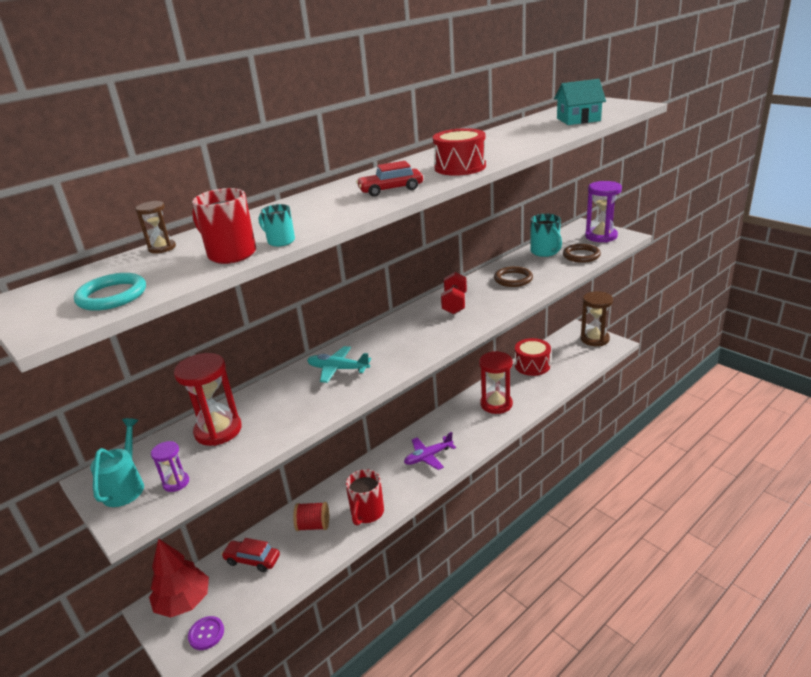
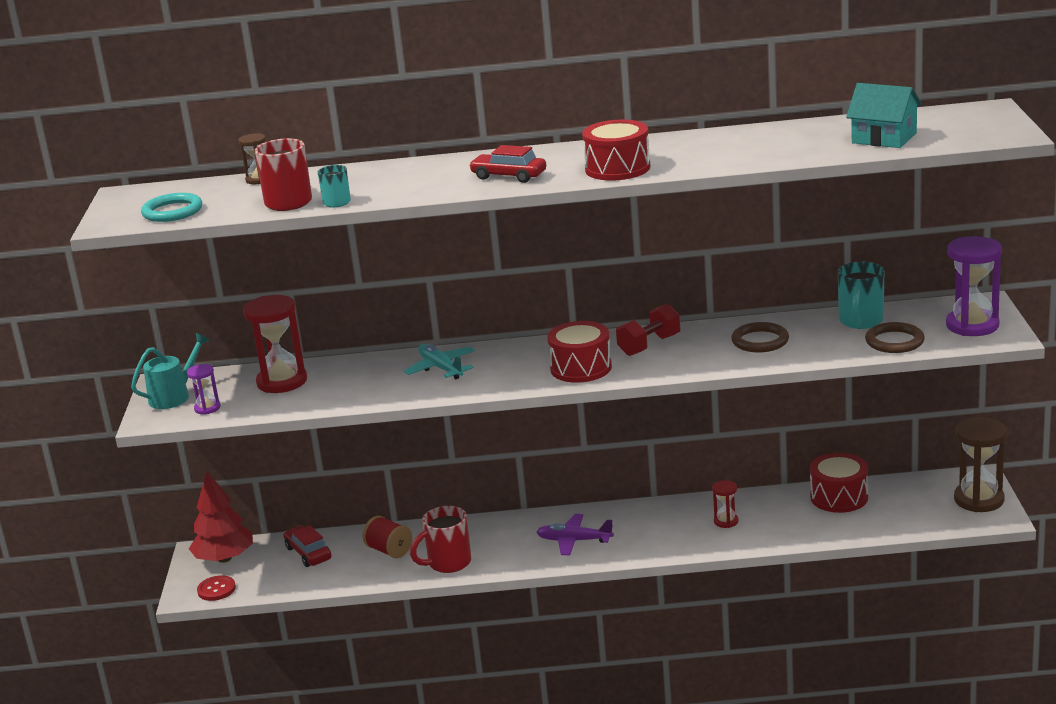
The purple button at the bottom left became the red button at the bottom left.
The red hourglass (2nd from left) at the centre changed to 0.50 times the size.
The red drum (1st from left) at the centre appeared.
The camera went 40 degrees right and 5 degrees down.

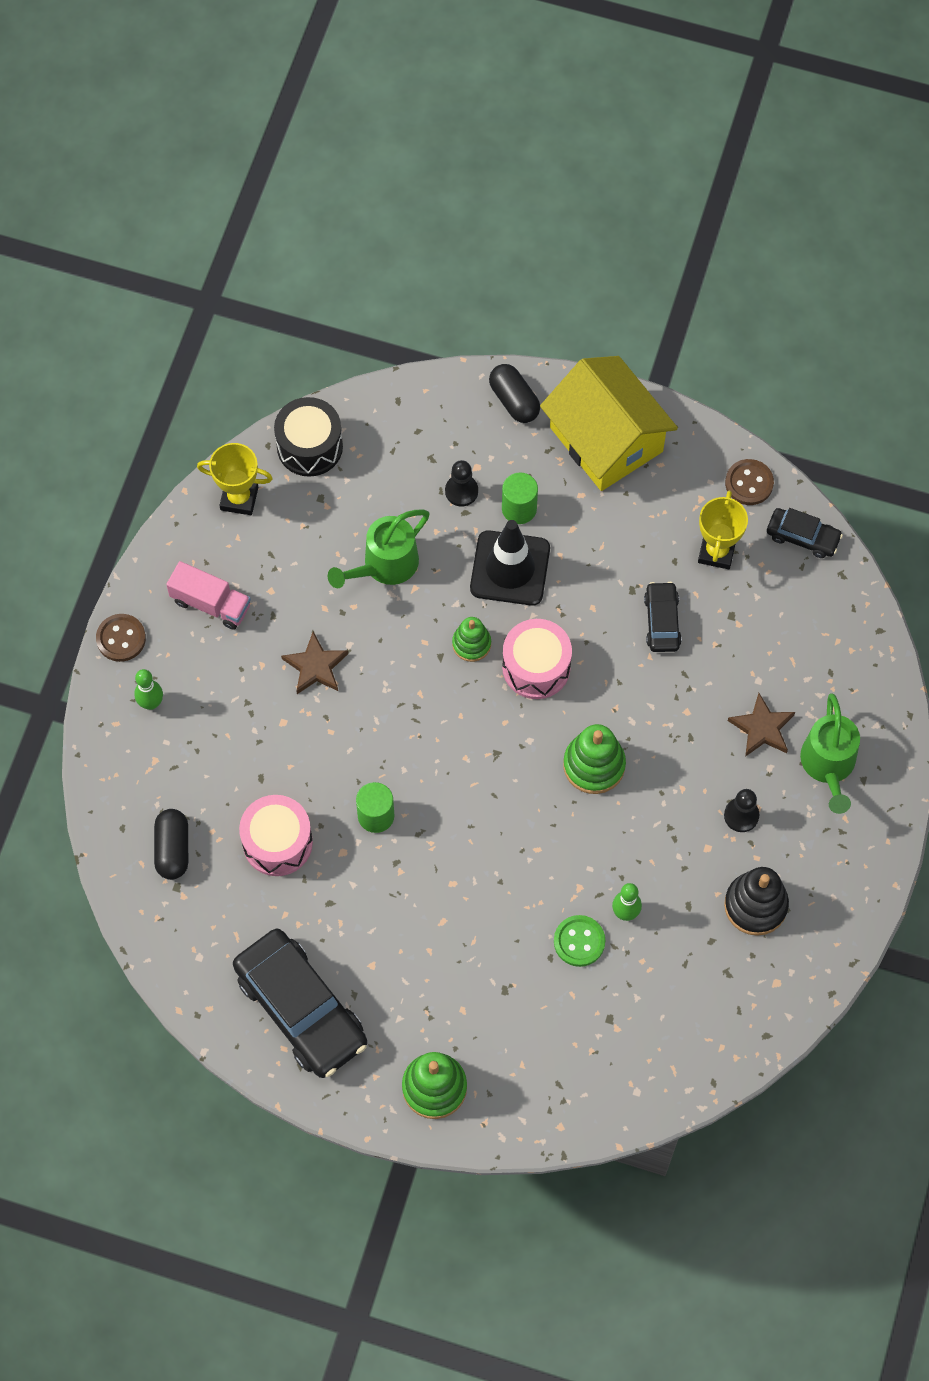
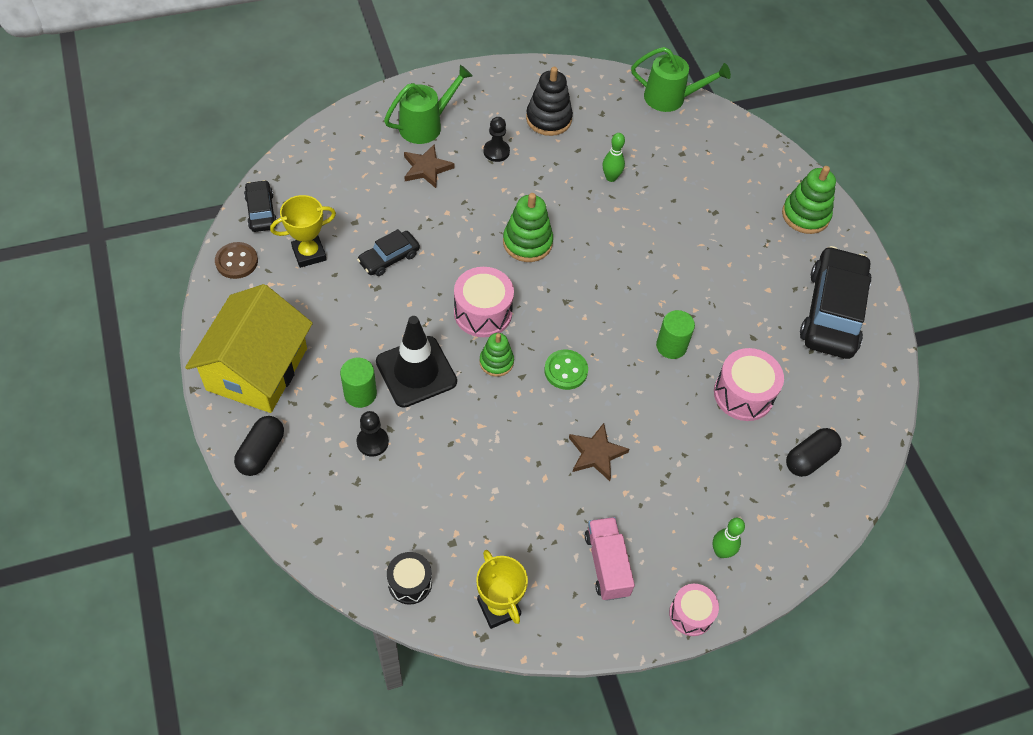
The brown button (1st from left) at the middle left was replaced by the pink drum (2nd from left) at the bottom right.
The black drum at the top left changed to 0.65 times the size.
The green watering can (1st from left in the first image) moved from the centre to the top centre.
The green button moved from the bottom centre to the centre.
The camera went 130 degrees left and 10 degrees down.

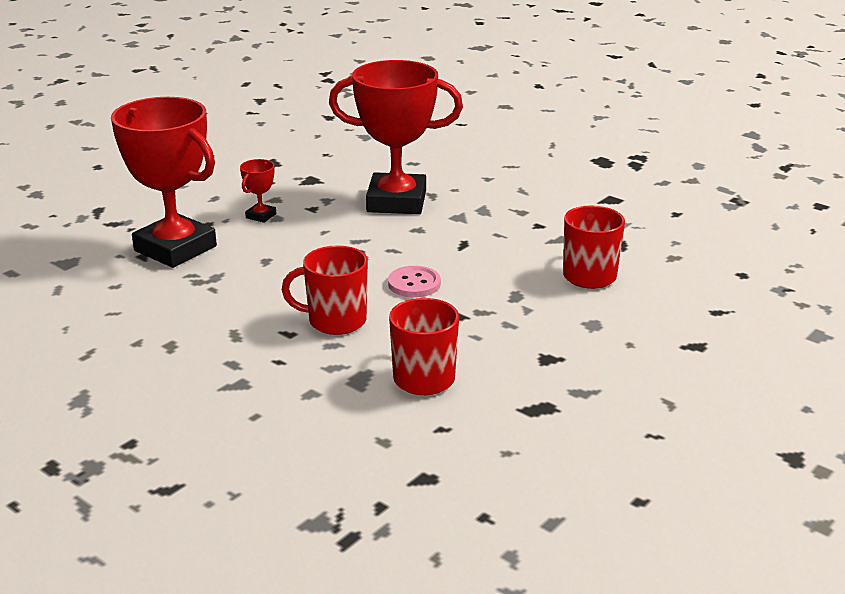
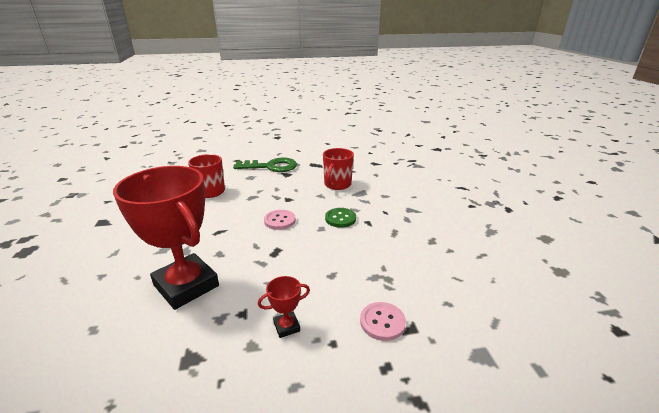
The red trophy (1st from left) at the top left was replaced by the pink button (2nd from left) at the bottom centre.
The red mug (1st from left) at the centre was replaced by the green button at the centre.
The green key at the centre appeared.
The camera went 140 degrees left and 0 degrees up.

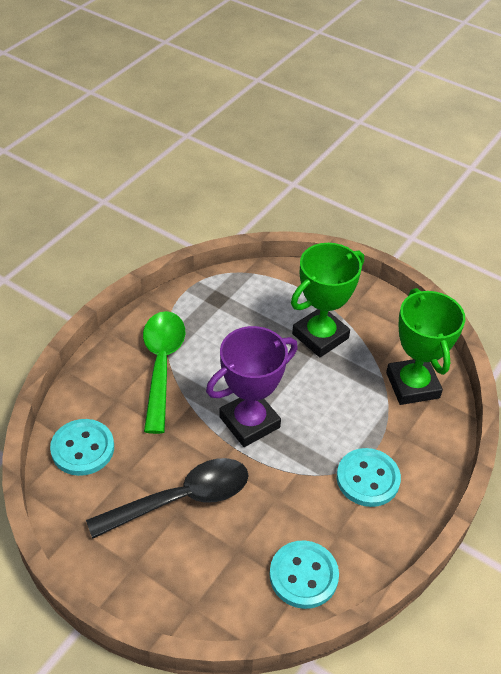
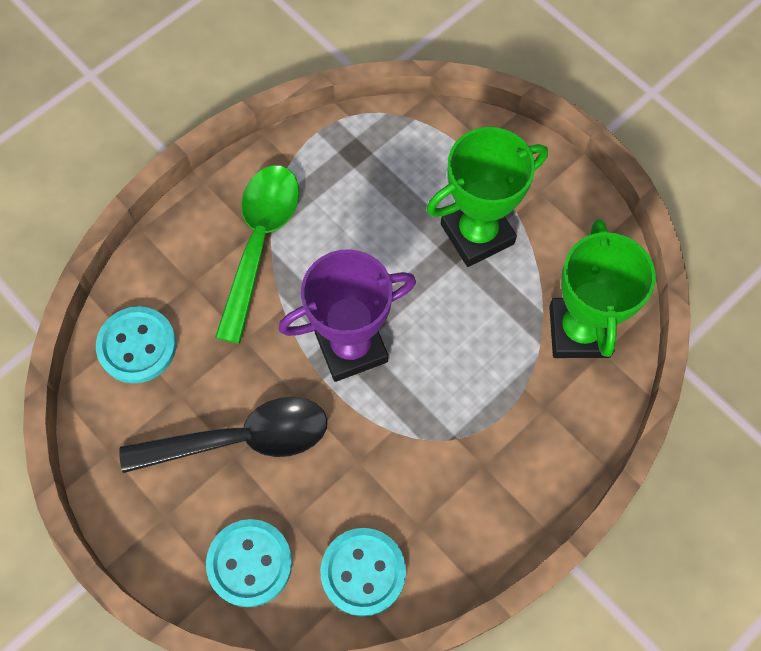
The turquoise button (3rd from left in the first image) moved from the bottom right to the bottom left.
The camera went 15 degrees right and 20 degrees up.

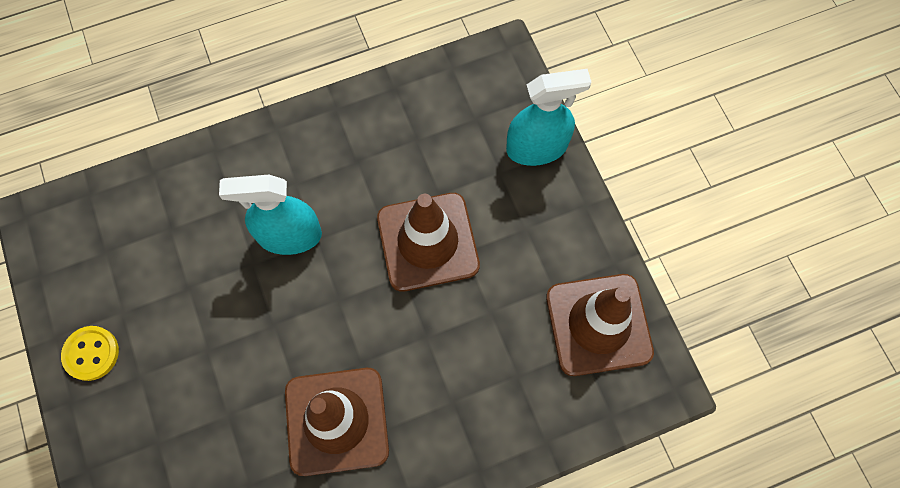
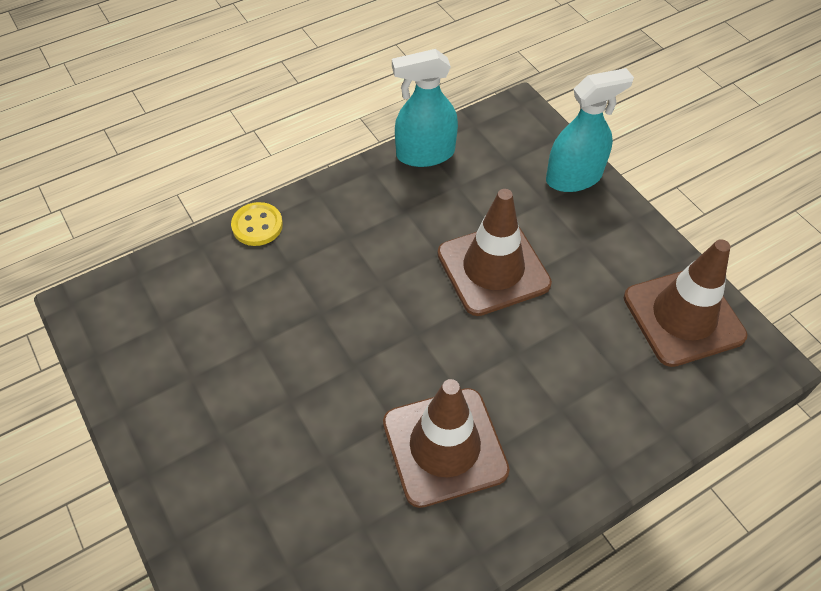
The yellow button moved from the bottom left to the middle left.
The turquoise spray bottle (1st from left) moved from the middle left to the top centre.
The camera went 10 degrees left and 15 degrees down.

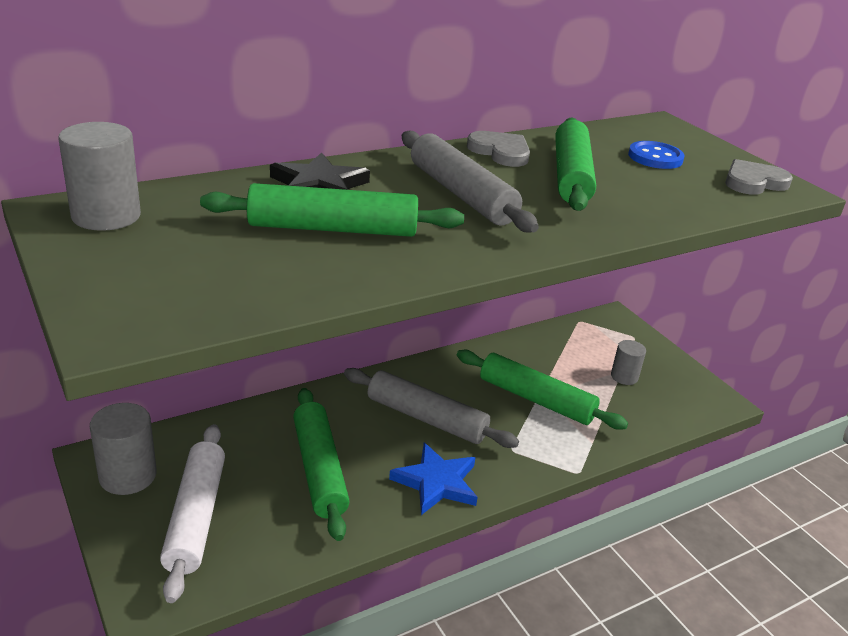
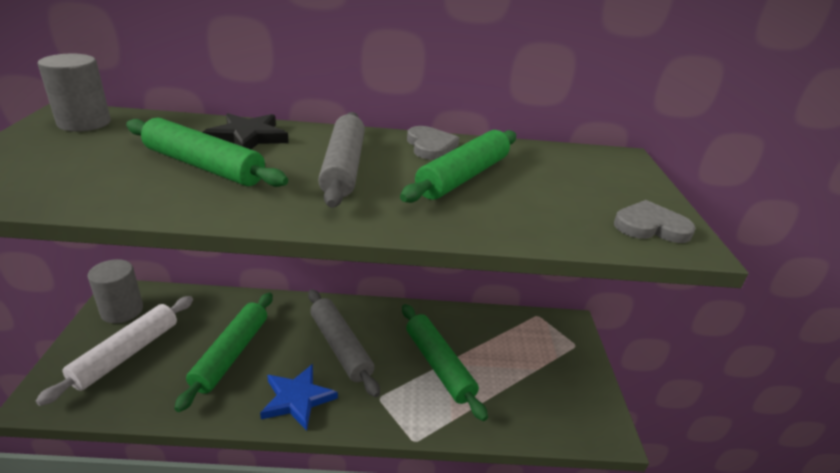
The grey cylinder (3rd from left) at the middle right disappeared.
The blue button at the top right disappeared.
The camera went 30 degrees right and 0 degrees up.

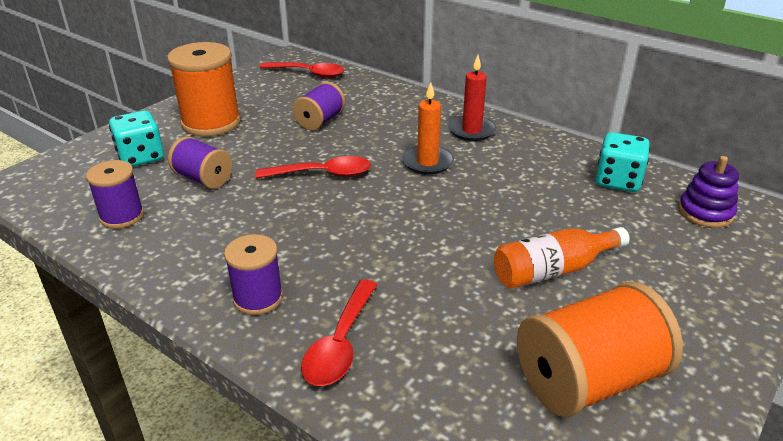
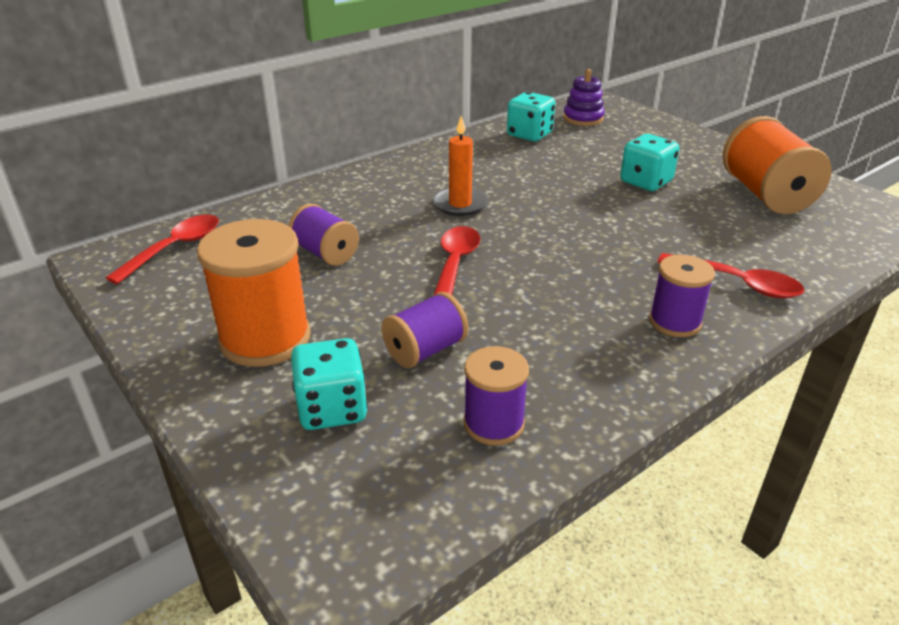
The red candle at the top centre disappeared.
The orange bottle at the middle right was replaced by the turquoise dice (3rd from left) at the top right.
The camera went 75 degrees left and 0 degrees up.

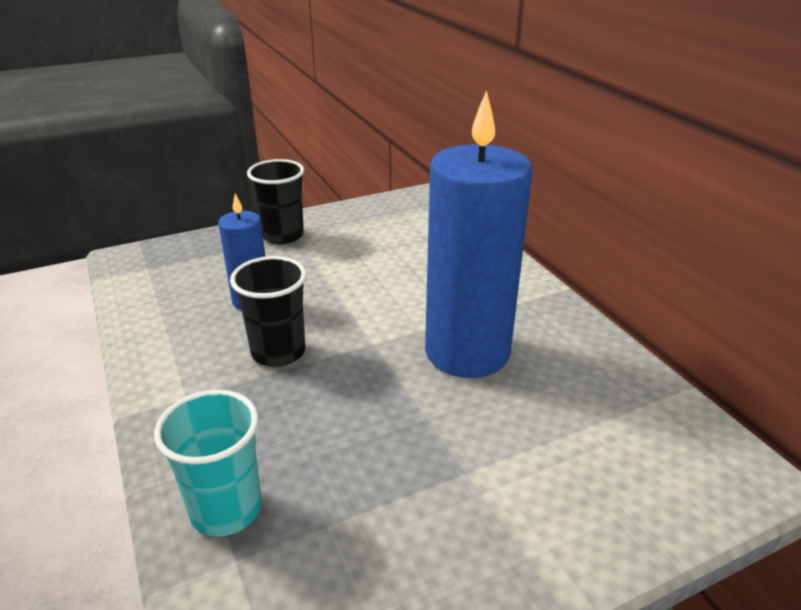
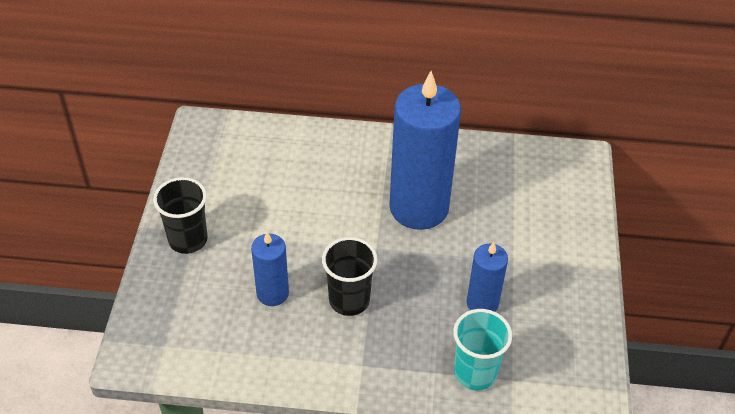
The blue candle (3rd from left) at the bottom centre appeared.
The camera went 60 degrees left and 15 degrees up.

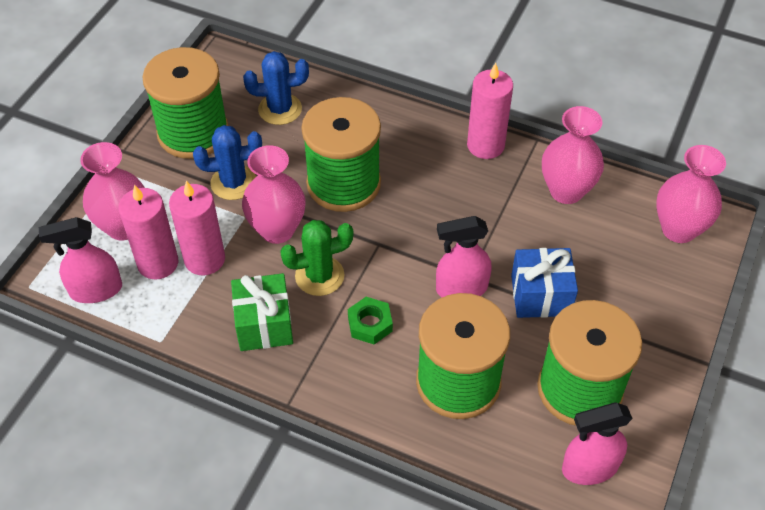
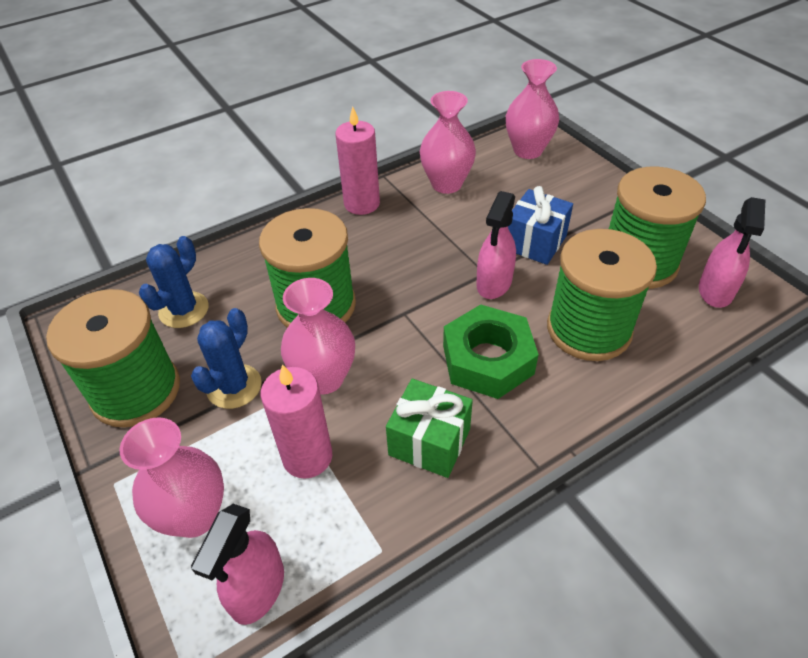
The pink candle (1st from left) at the middle left disappeared.
The green cactus at the centre disappeared.
The green nut at the centre changed to 1.91 times the size.
The camera went 55 degrees left and 5 degrees down.

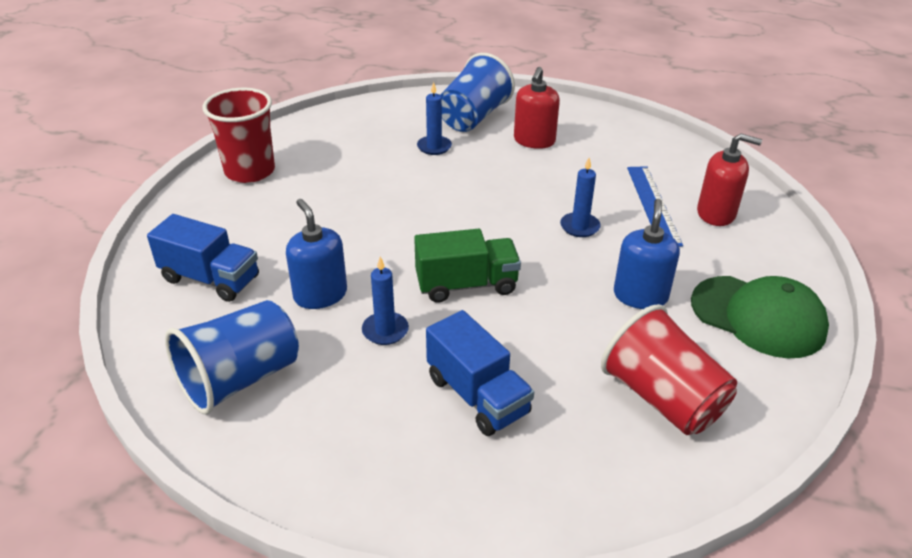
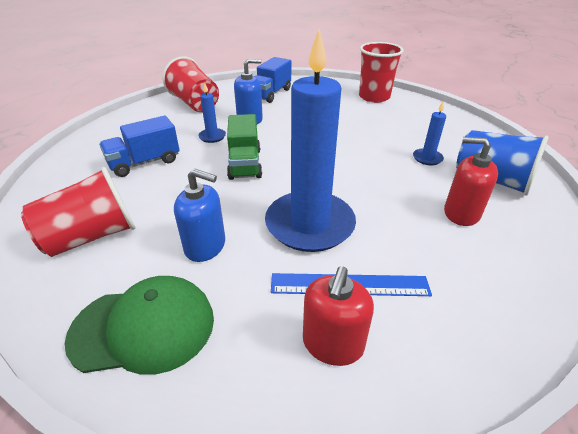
The blue cup (1st from left) at the middle left became the red cup (2nd from left) at the top left.
The blue candle (3rd from left in the first image) at the centre changed to 2.42 times the size.
The green cap at the middle right turned 135 degrees counterclockwise.
The camera went 95 degrees right and 0 degrees up.

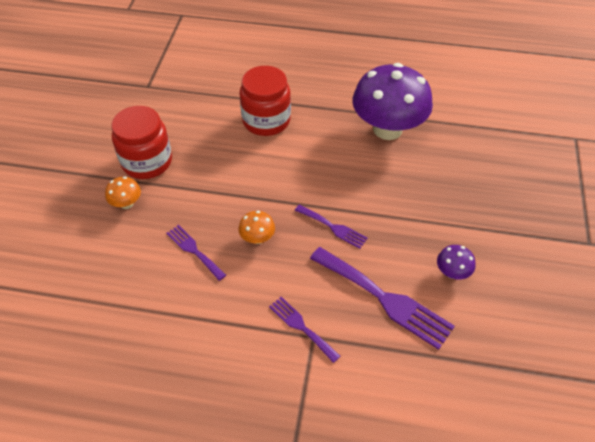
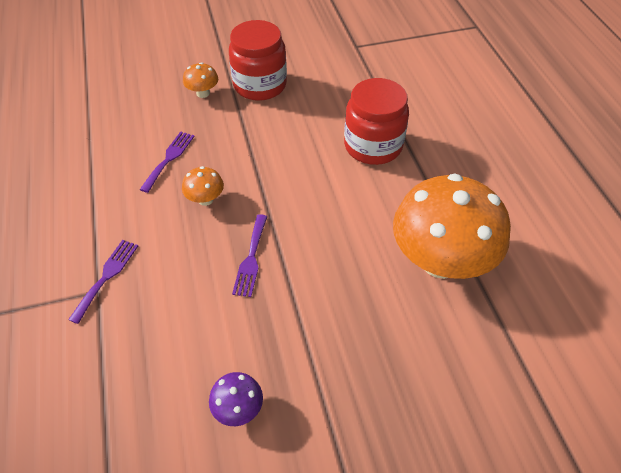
The purple fork (4th from left) at the bottom centre disappeared.
The purple mushroom (1st from left) at the top centre became the orange mushroom (3rd from left) at the middle right.
The camera went 65 degrees right and 0 degrees up.

